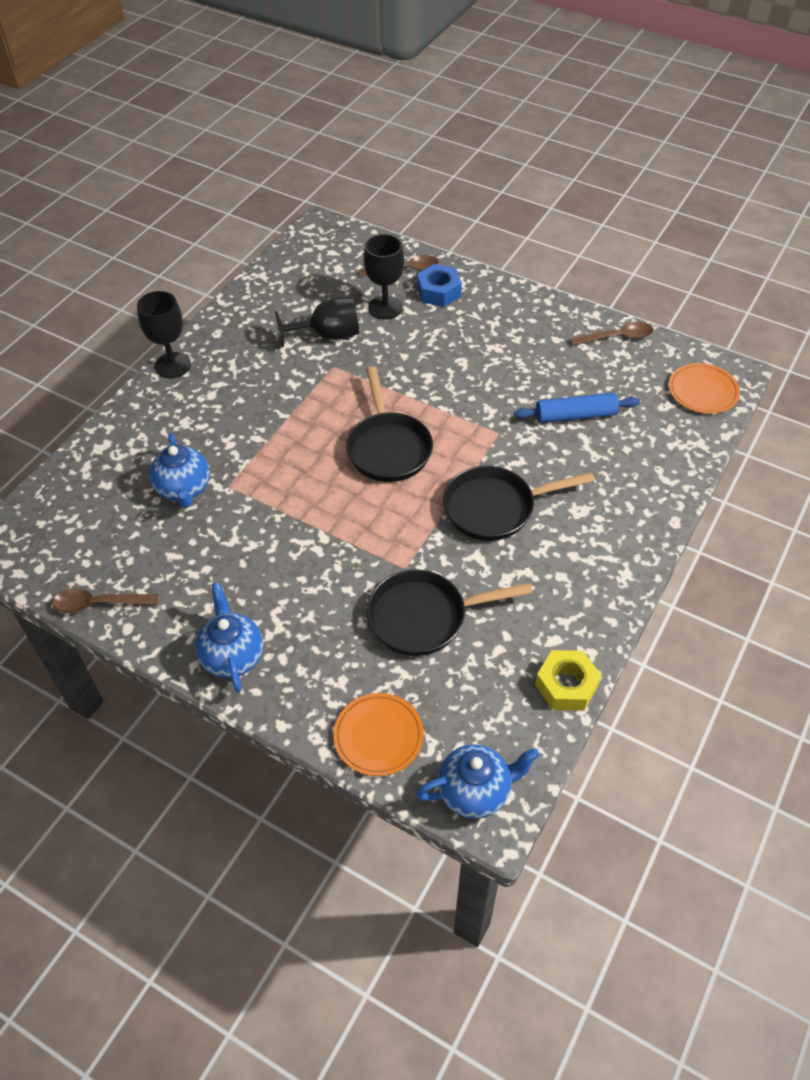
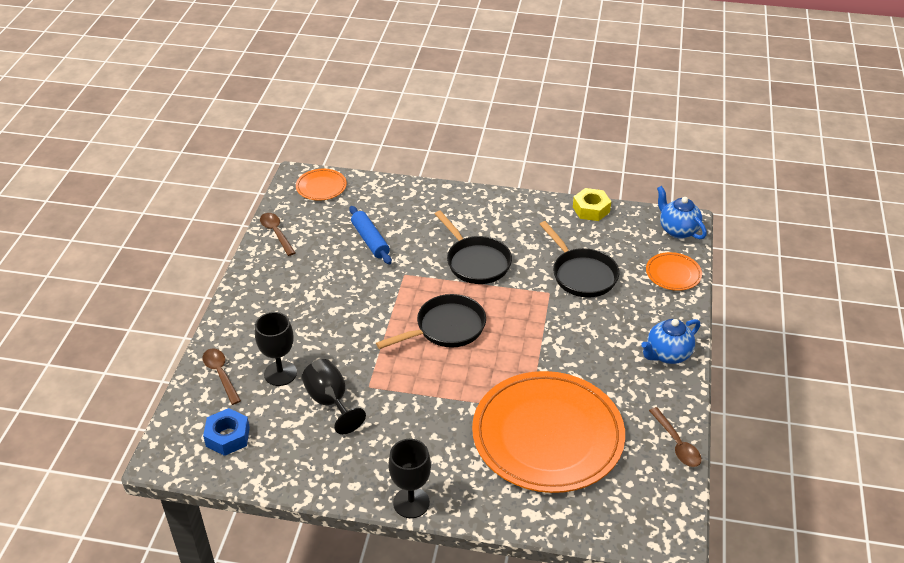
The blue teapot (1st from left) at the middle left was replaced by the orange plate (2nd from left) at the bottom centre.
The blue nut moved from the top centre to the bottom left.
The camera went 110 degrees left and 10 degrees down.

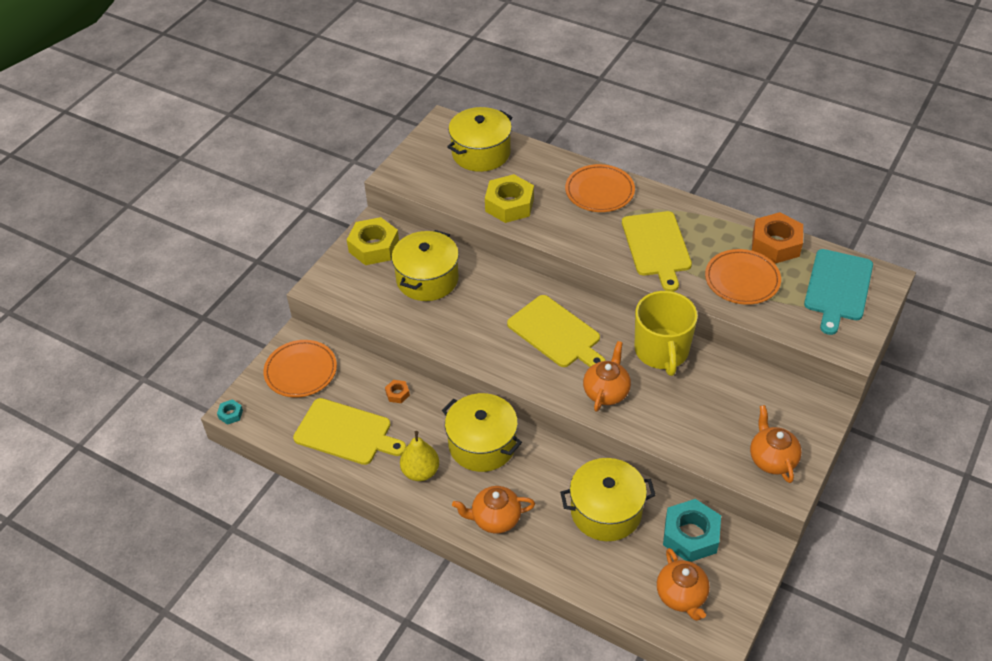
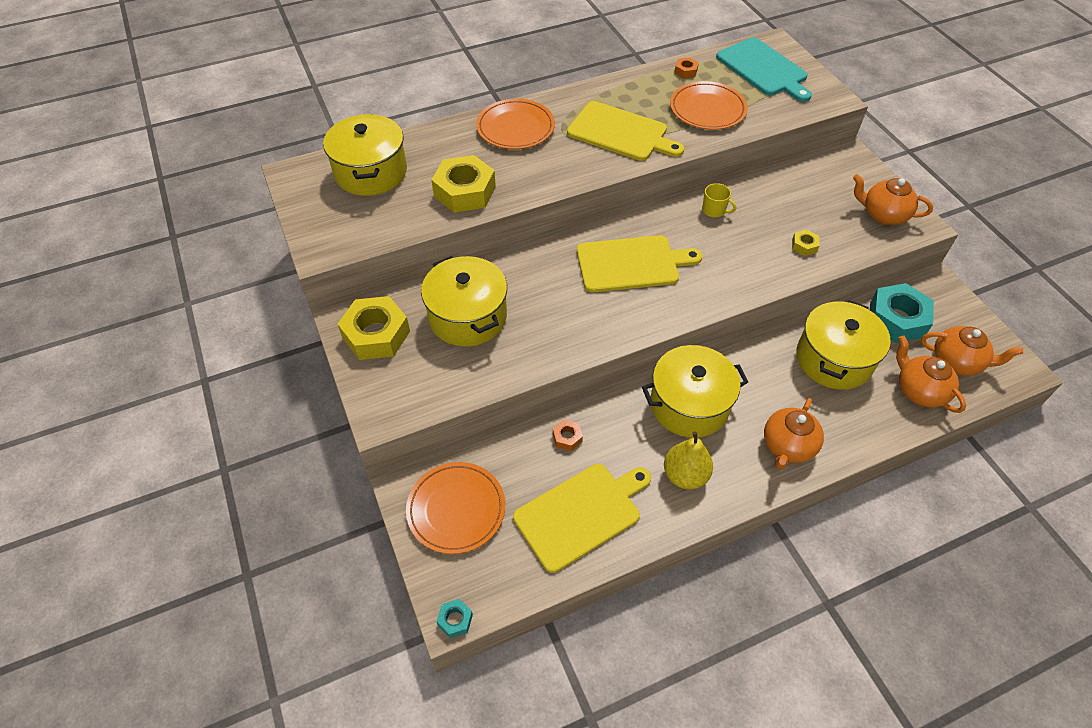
The orange teapot (2nd from left in the first image) moved from the centre to the middle right.
The yellow mug at the middle right changed to 0.40 times the size.
The orange nut (2nd from left) at the middle right changed to 0.45 times the size.
The yellow nut (3rd from left) at the middle right appeared.
The camera went 55 degrees left and 5 degrees up.

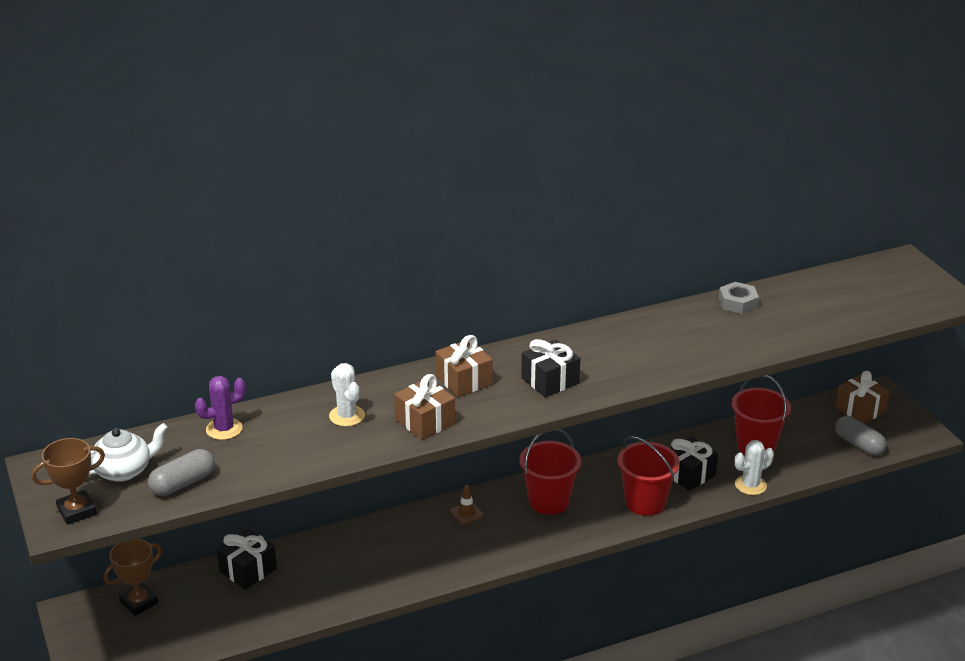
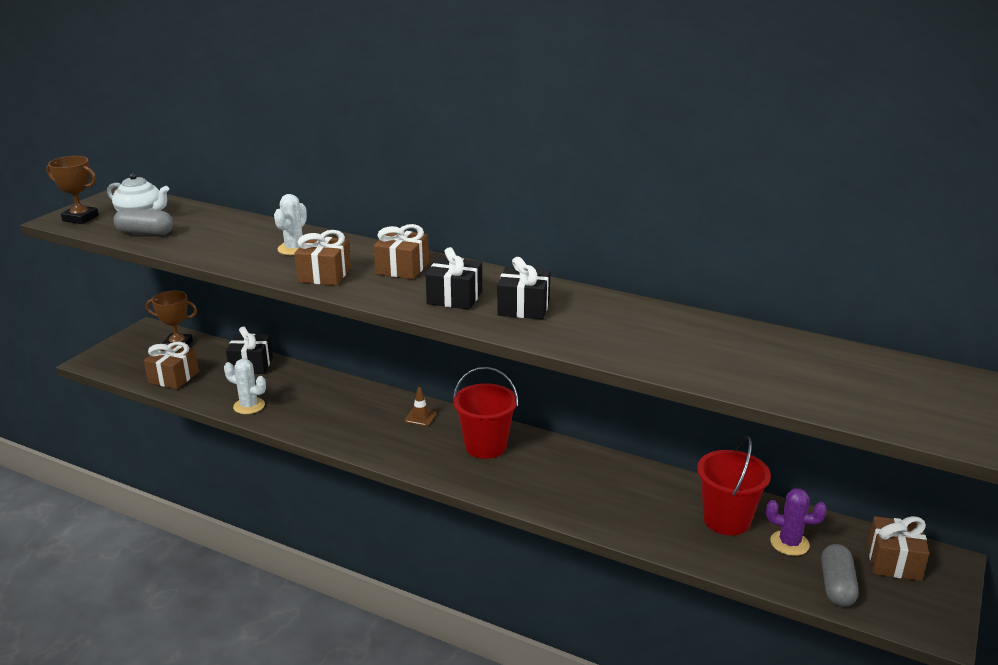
The purple cactus moved from the middle left to the bottom right.
The red bucket (2nd from left) at the bottom right disappeared.
The black gift (3rd from left) moved from the bottom right to the centre.
The grey nut at the middle right disappeared.
The white cactus (2nd from left in the first image) moved from the bottom right to the middle left.
The brown gift (1st from left) at the middle left appeared.
The camera went 50 degrees right and 5 degrees down.

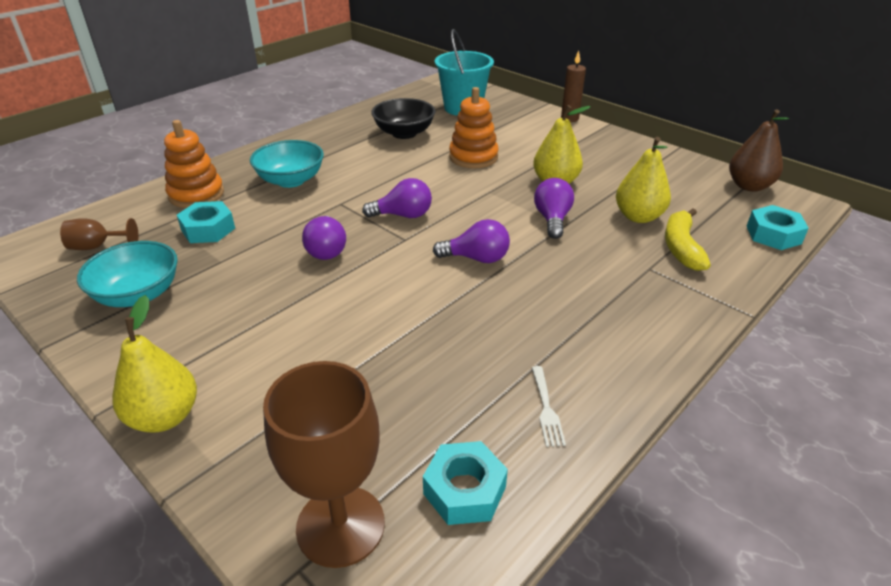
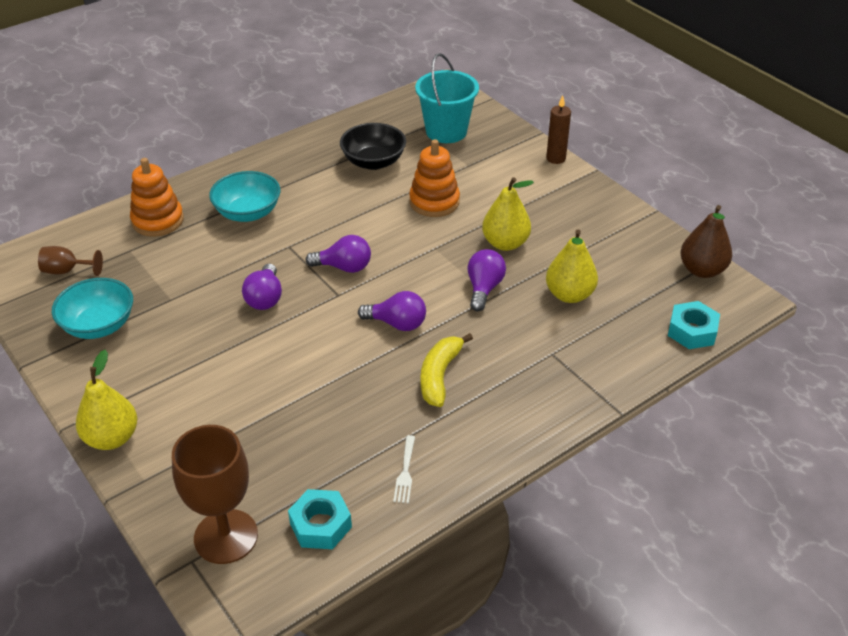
The turquoise nut (1st from left) at the middle left disappeared.
The yellow banana moved from the middle right to the centre.
The camera went 10 degrees right and 5 degrees up.

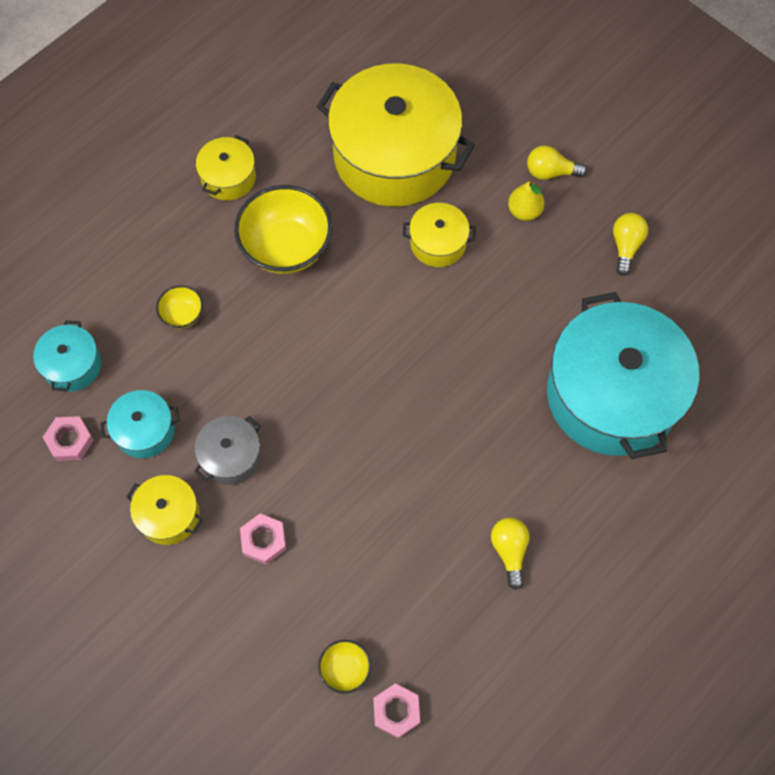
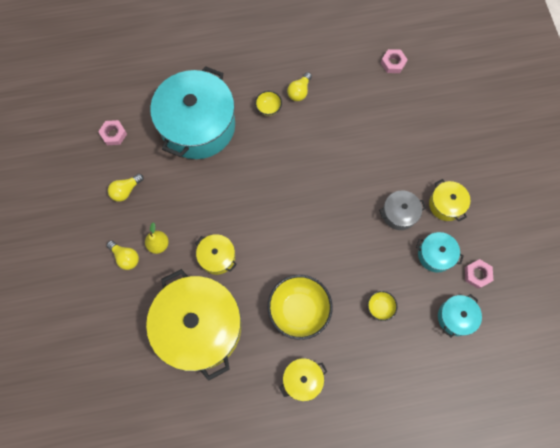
The pink nut (2nd from left in the first image) moved from the bottom centre to the top left.
The yellow bowl (3rd from left in the first image) moved from the bottom centre to the top centre.
The camera went 145 degrees left and 5 degrees up.

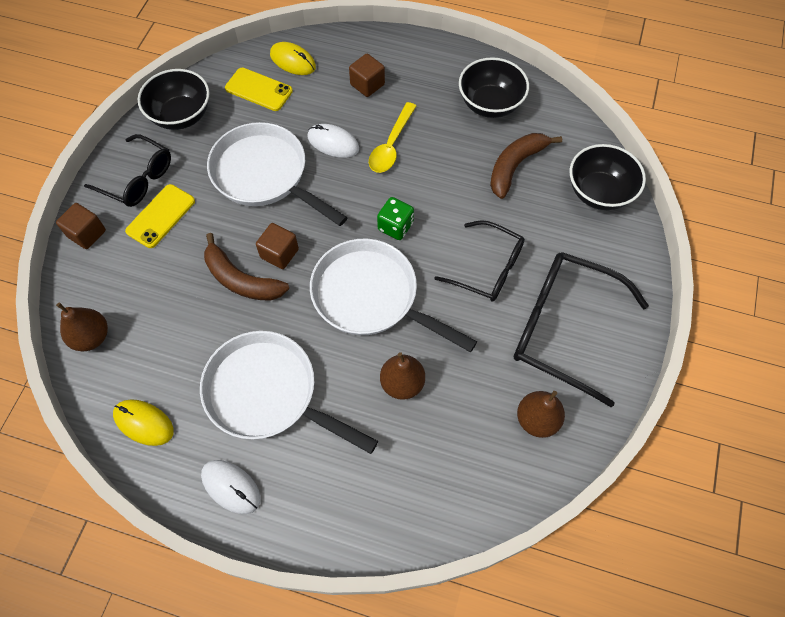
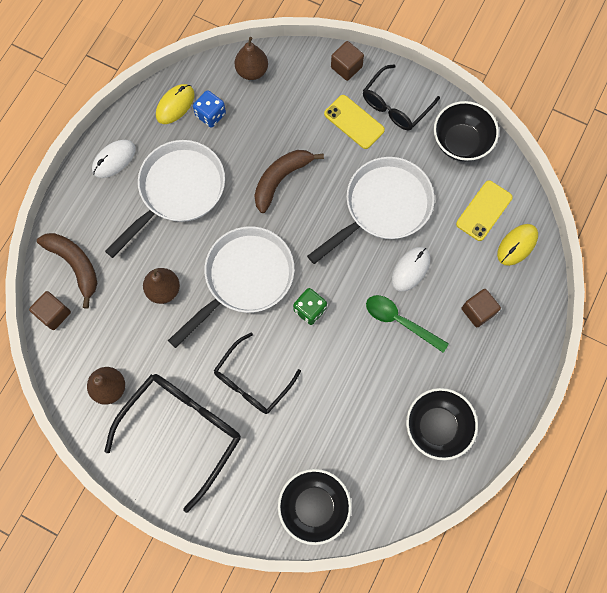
The brown cube (2nd from left in the first image) moved from the centre to the middle left.
The yellow spoon at the top centre became the green spoon at the middle right.
The brown banana (2nd from left in the first image) moved from the top right to the middle left.
The blue dice at the top centre appeared.
The camera went 100 degrees right and 10 degrees up.

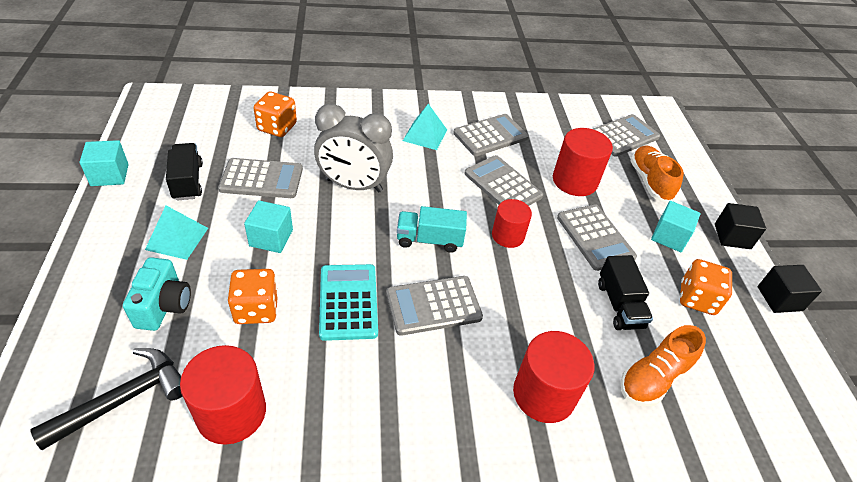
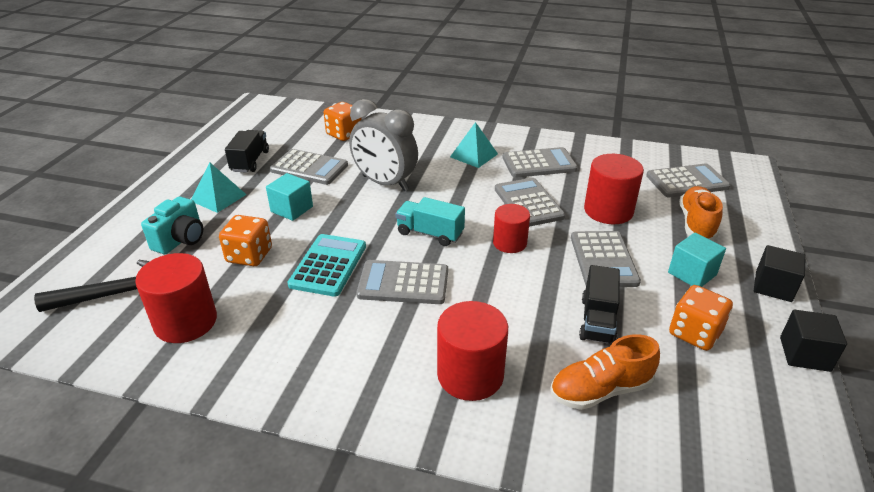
The turquoise cube (1st from left) at the middle left disappeared.
The camera went 25 degrees right and 10 degrees down.

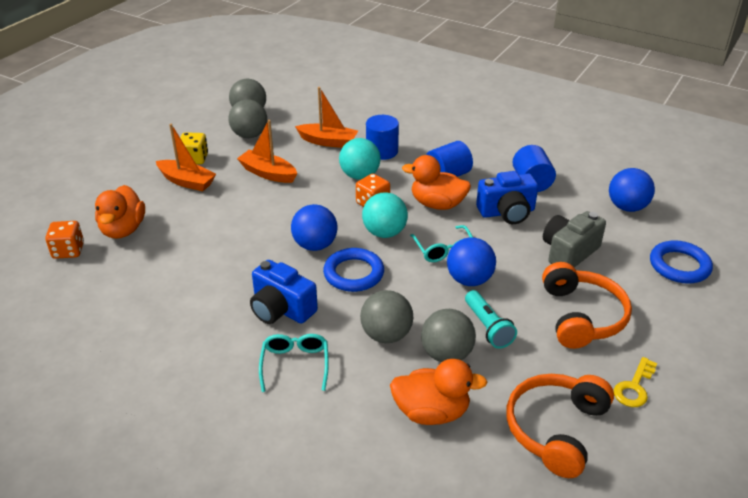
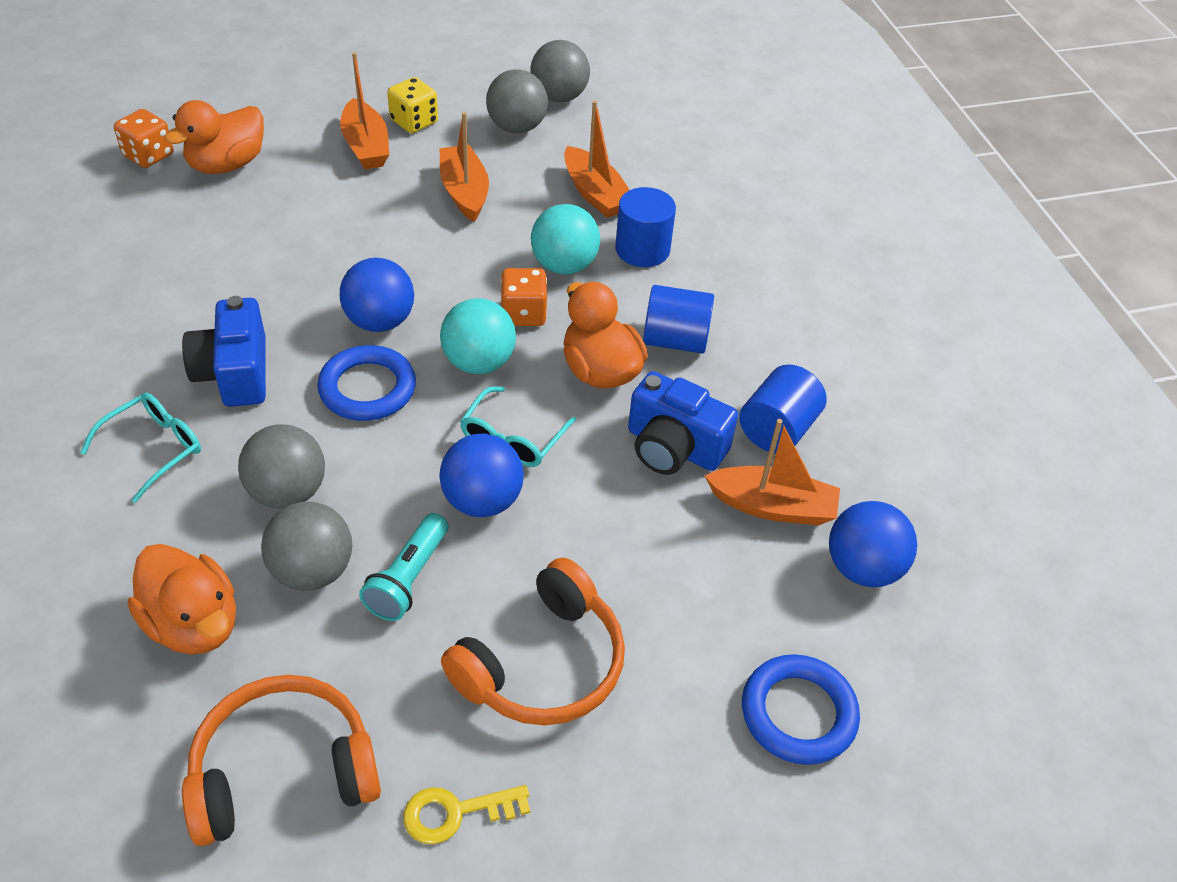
The grey camera at the middle right disappeared.
The orange boat (4th from left) at the centre appeared.
The camera went 40 degrees right and 10 degrees up.

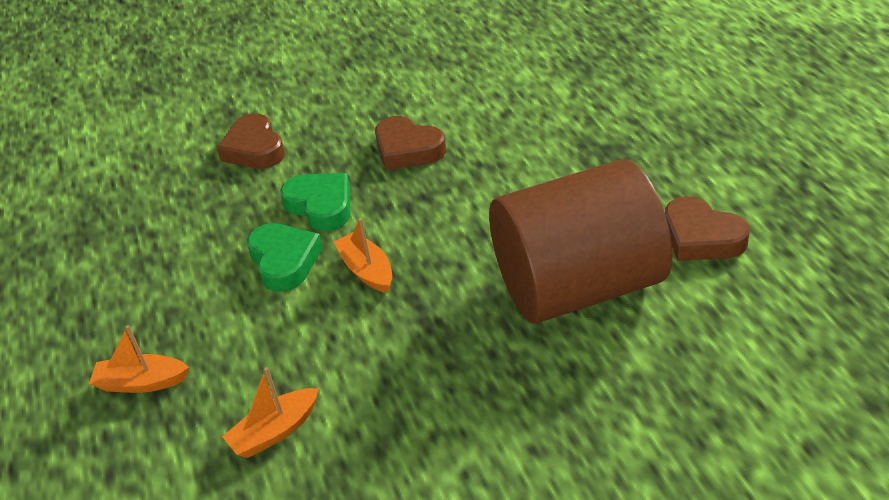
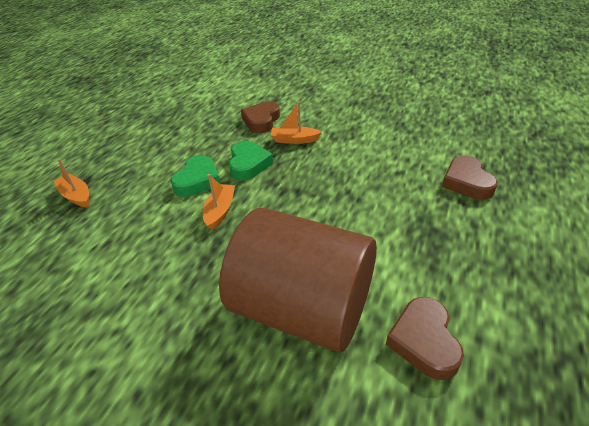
The orange boat (2nd from left in the first image) moved from the bottom left to the top centre.
The brown heart (2nd from left in the first image) moved from the top centre to the middle right.
The camera went 40 degrees right and 0 degrees up.

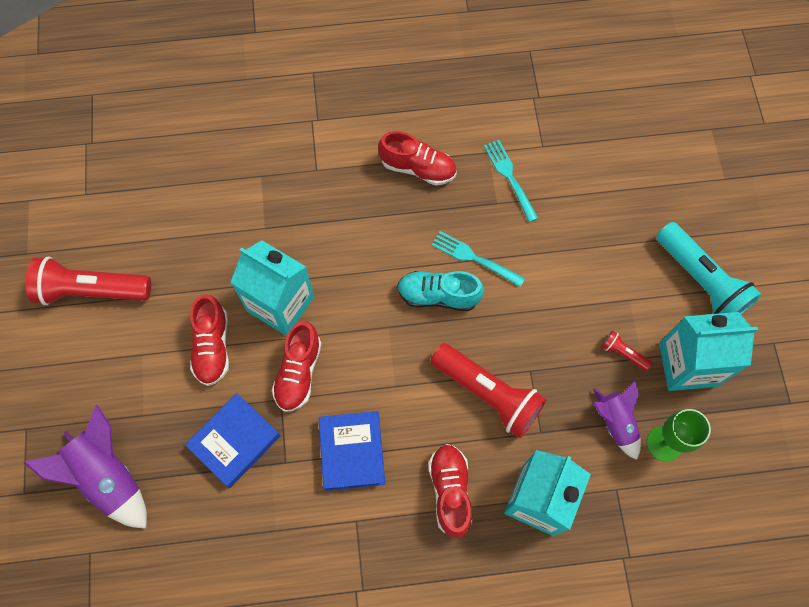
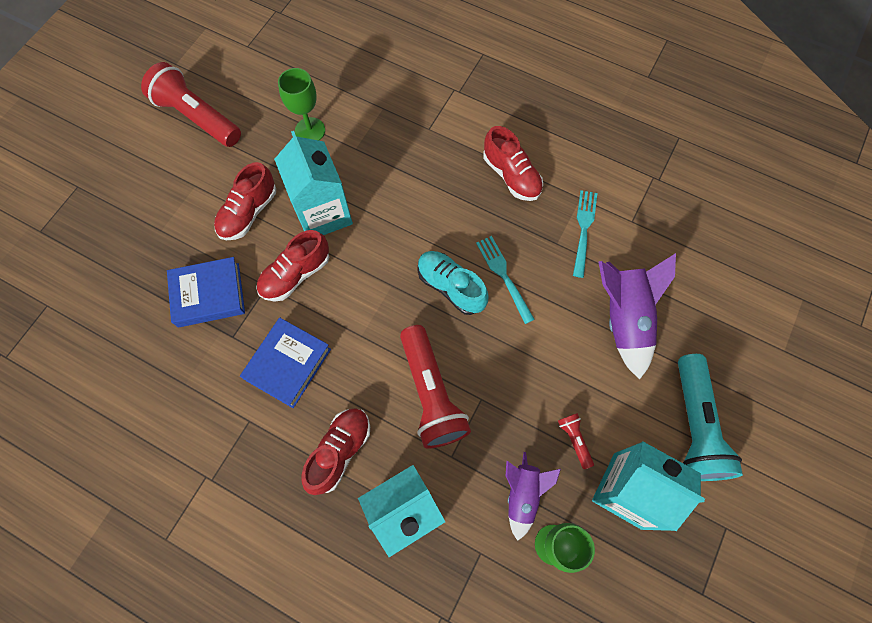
The purple rocket (1st from left in the first image) moved from the bottom left to the middle right.
The green goblet (1st from left) at the top centre appeared.
The camera went 35 degrees right and 0 degrees up.

